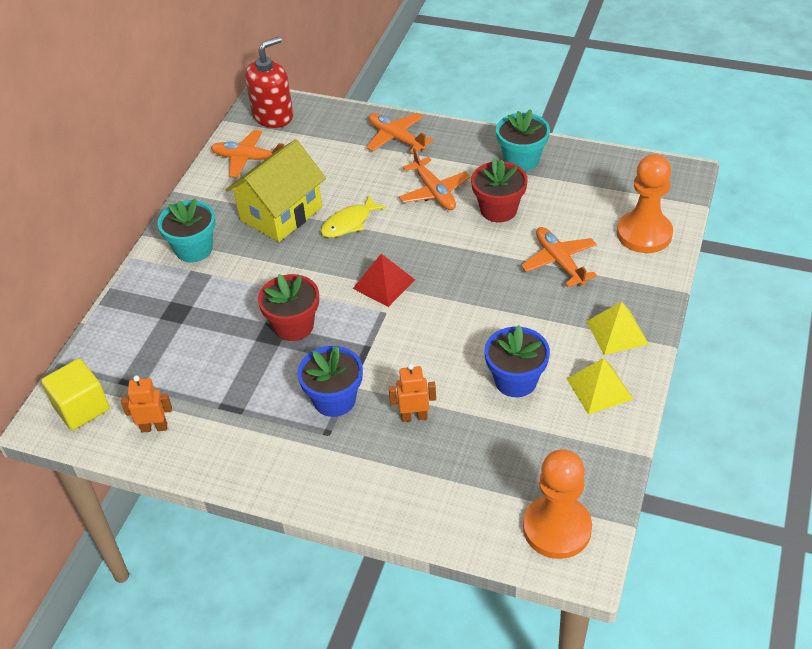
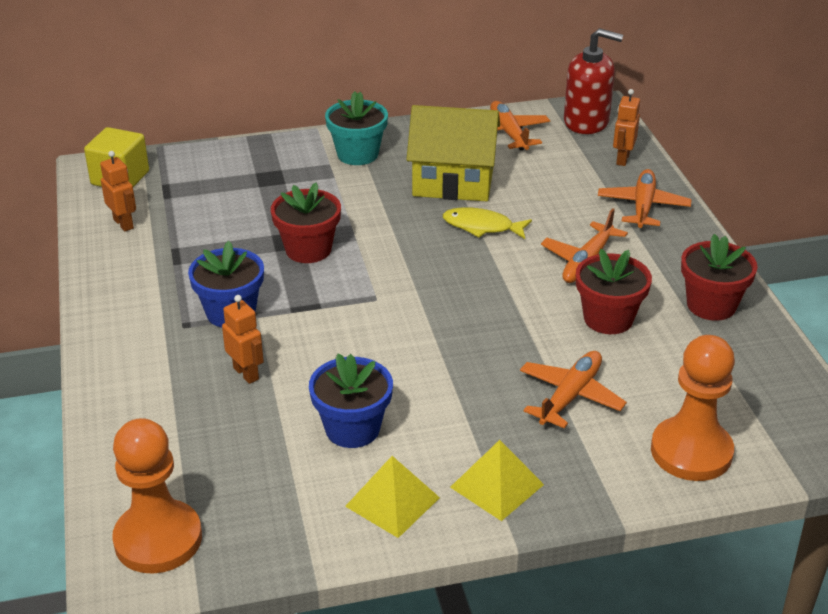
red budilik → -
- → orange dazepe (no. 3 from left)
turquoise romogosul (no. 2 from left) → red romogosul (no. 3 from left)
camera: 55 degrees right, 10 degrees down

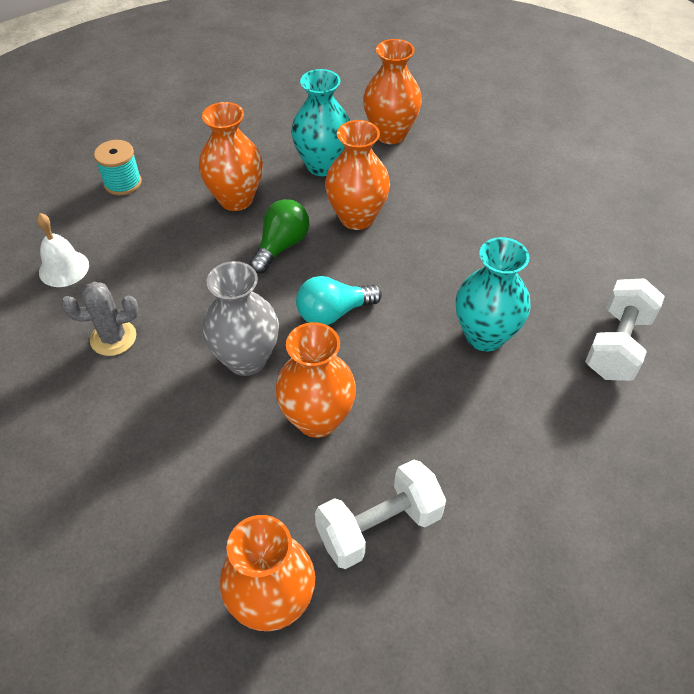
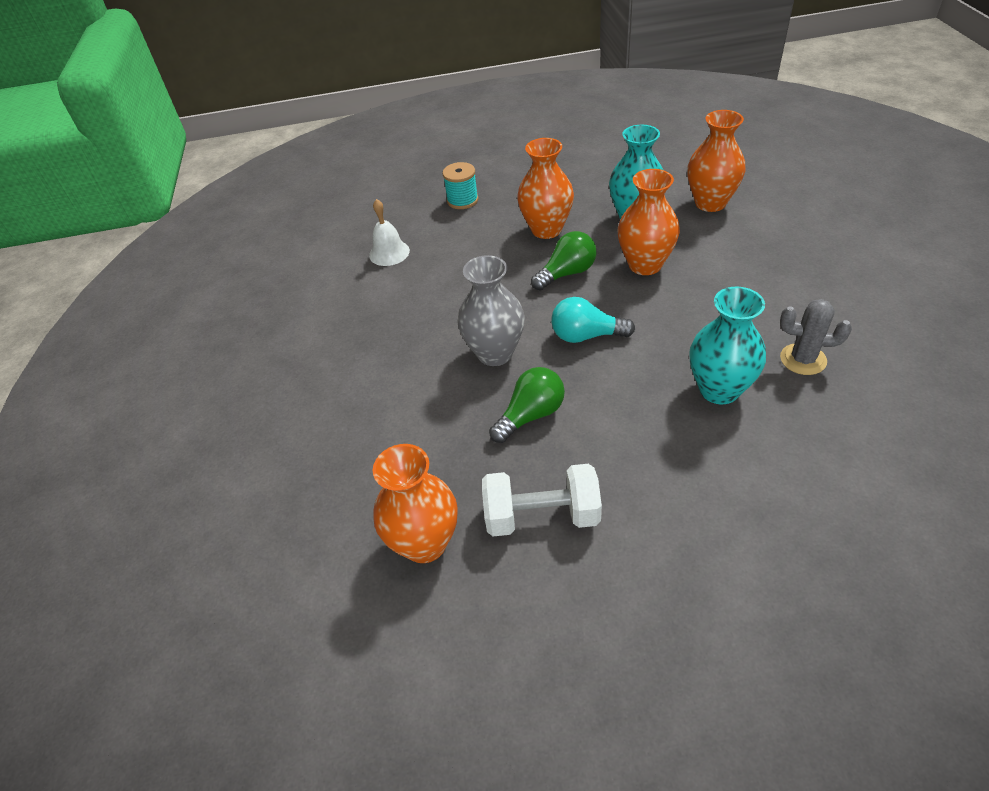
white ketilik (no. 2 from left) → -
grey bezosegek, shifted
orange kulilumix (no. 3 from left) → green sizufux (no. 1 from left)
camera: 30 degrees right, 5 degrees down

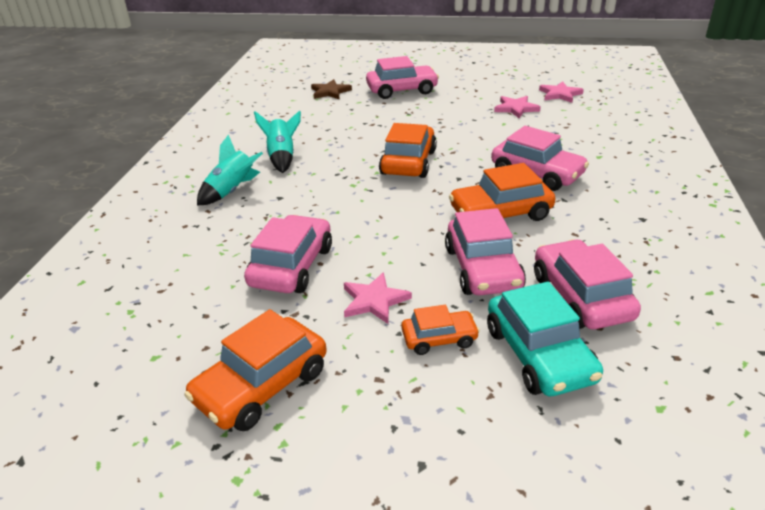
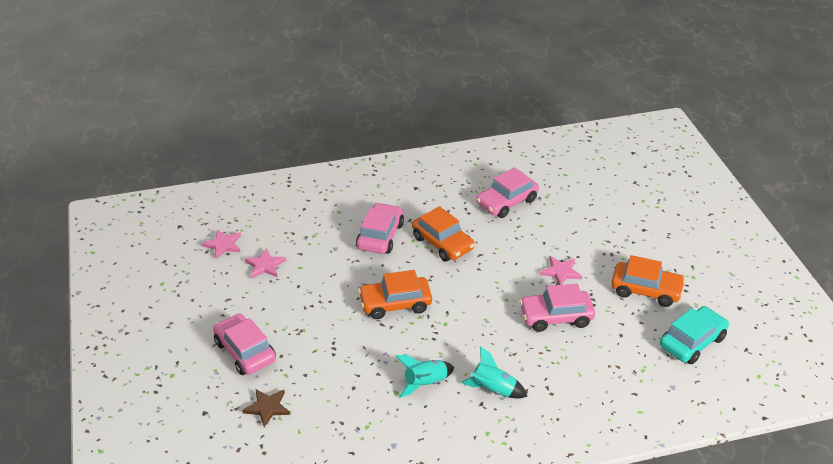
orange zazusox (no. 3 from left) → -
pink zazusox (no. 3 from left) → -
turquoise zazusox, shifted
camera: 115 degrees left, 5 degrees up

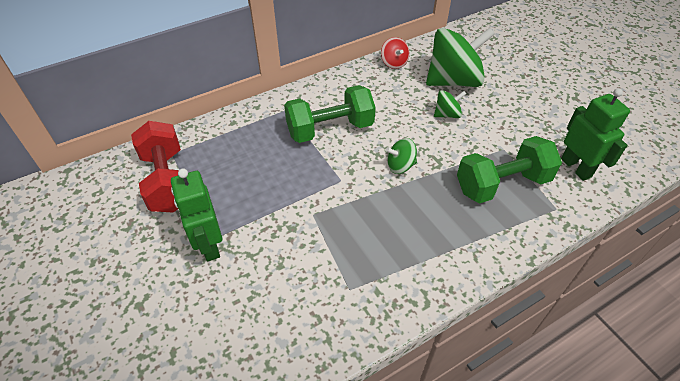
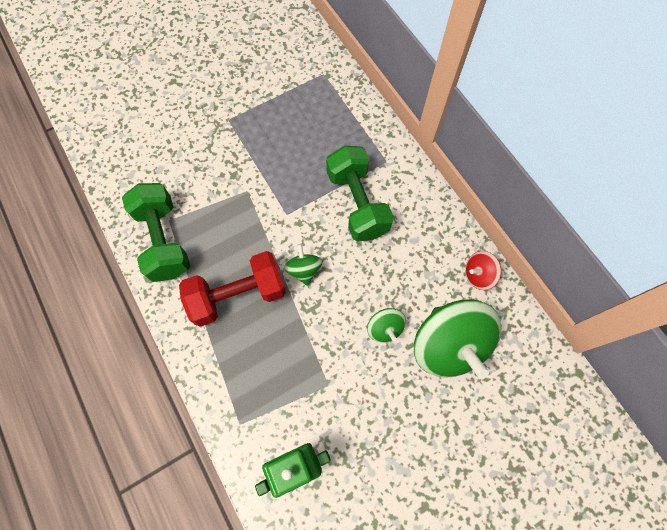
green dazepe (no. 1 from left) → -
red ketilik, shifted
green ketilik (no. 2 from left in the first image) → green ketilik (no. 1 from left), shifted
camera: 90 degrees right, 20 degrees up

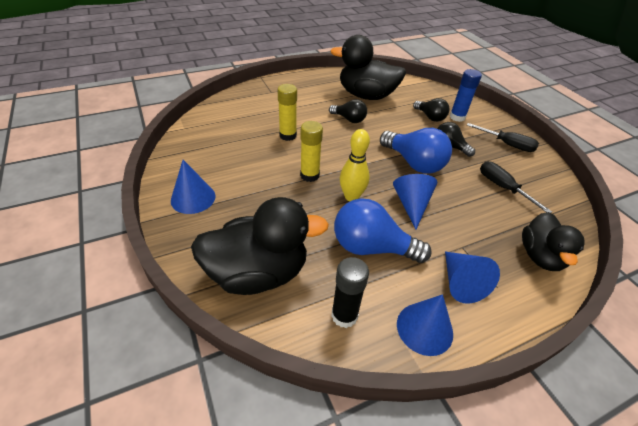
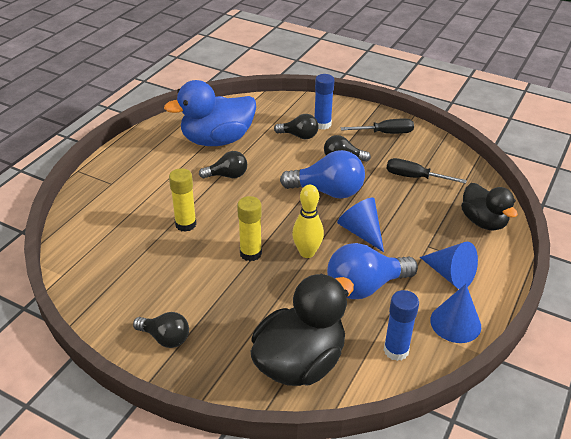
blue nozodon (no. 1 from left) → black sizufux (no. 1 from left)
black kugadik (no. 2 from left) → blue kugadik
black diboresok → blue diboresok (no. 2 from left)
camera: 35 degrees left, 5 degrees down

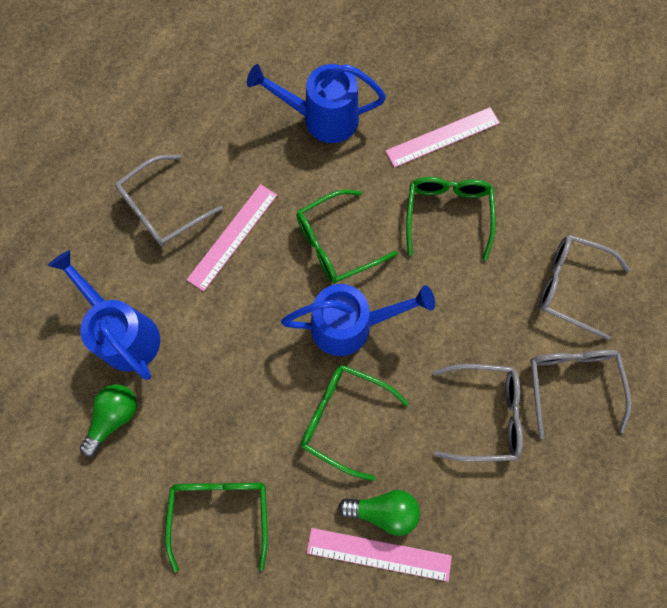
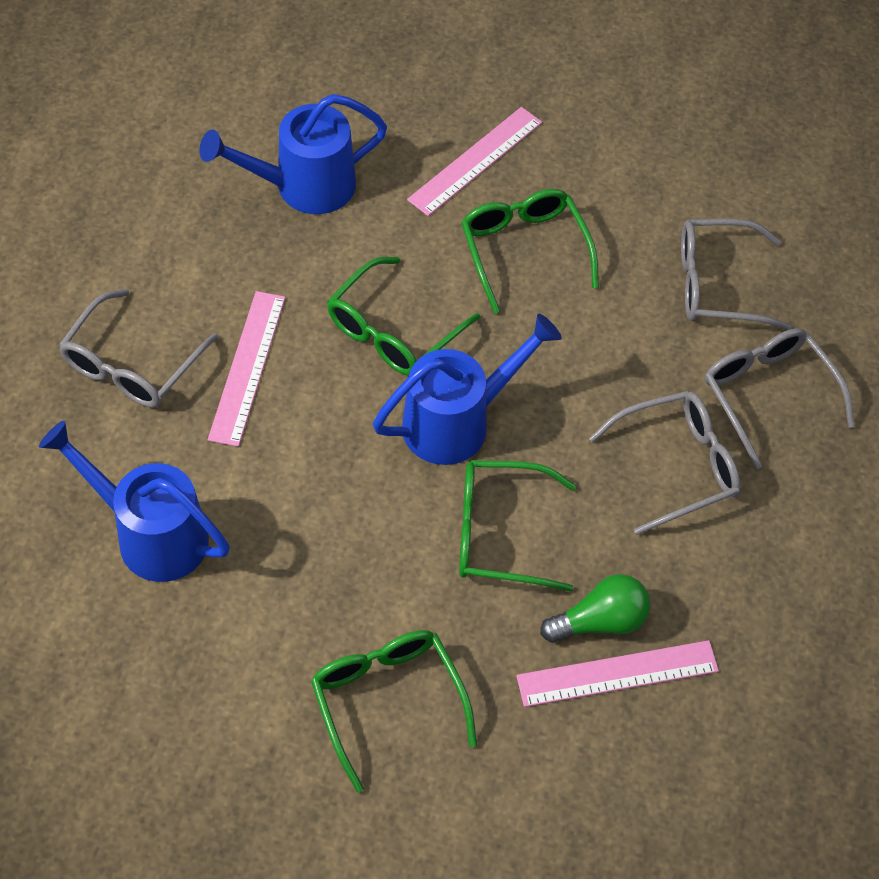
green sizufux (no. 1 from left) → -
camera: 25 degrees left, 15 degrees down

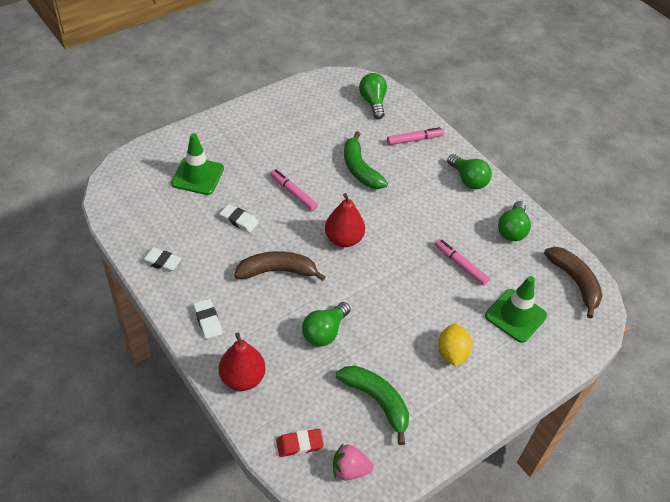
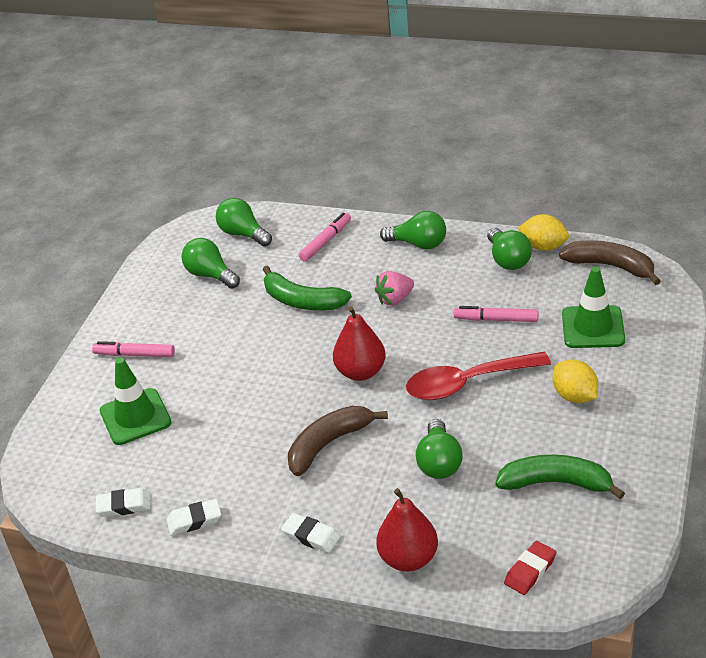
- → green sizufux (no. 1 from left)
- → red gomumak
- → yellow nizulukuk (no. 1 from left)
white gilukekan (no. 3 from left in the first image) → white gilukekan (no. 1 from left), shifted
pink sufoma (no. 1 from left), shifted
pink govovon, shifted
camera: 30 degrees left, 10 degrees down

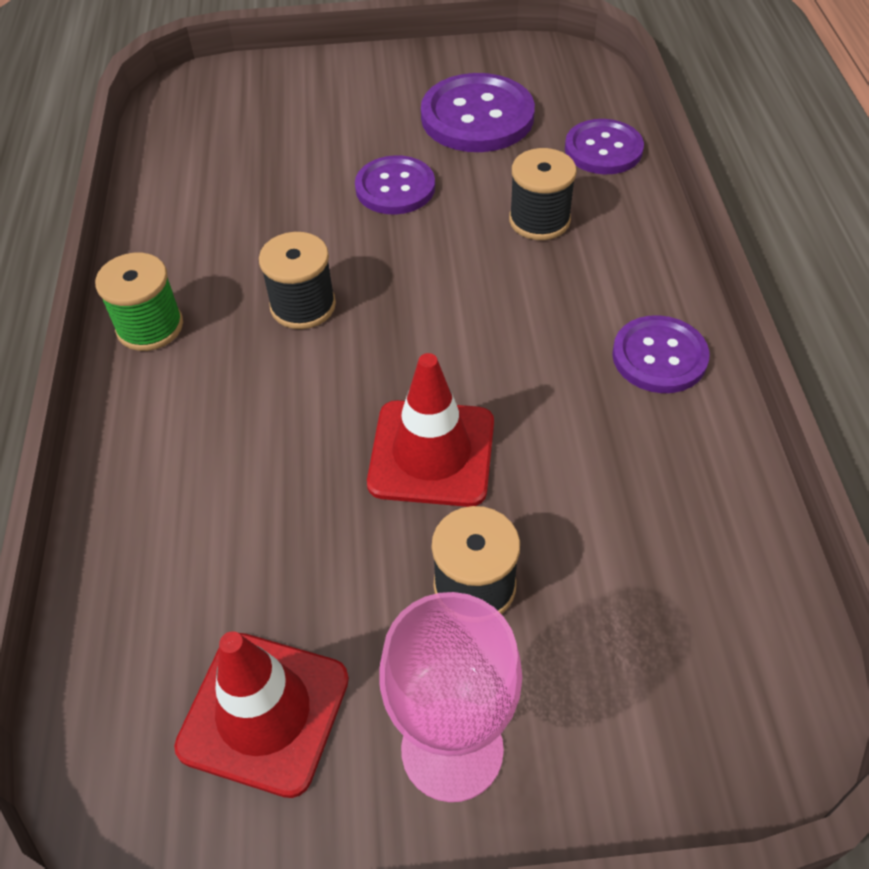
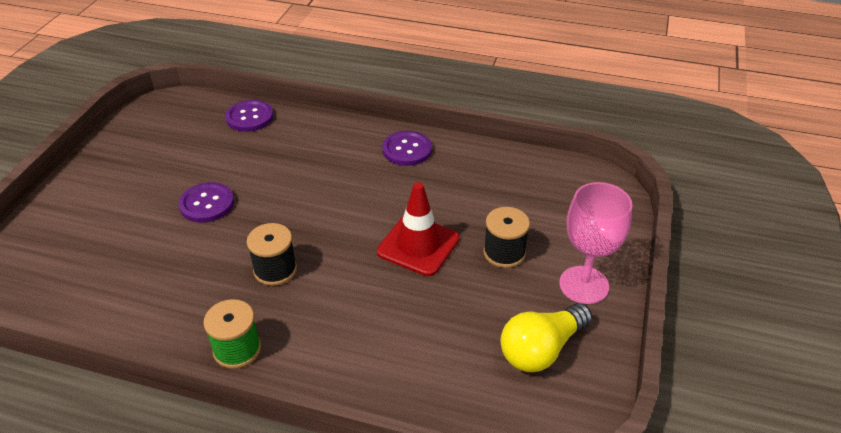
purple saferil (no. 2 from left) → -
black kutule (no. 3 from left) → -
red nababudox (no. 1 from left) → yellow sizufux
camera: 70 degrees left, 10 degrees down

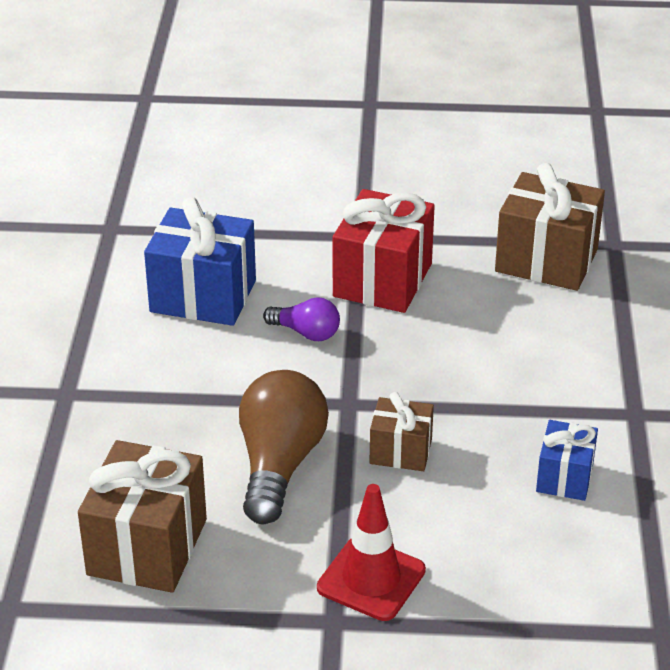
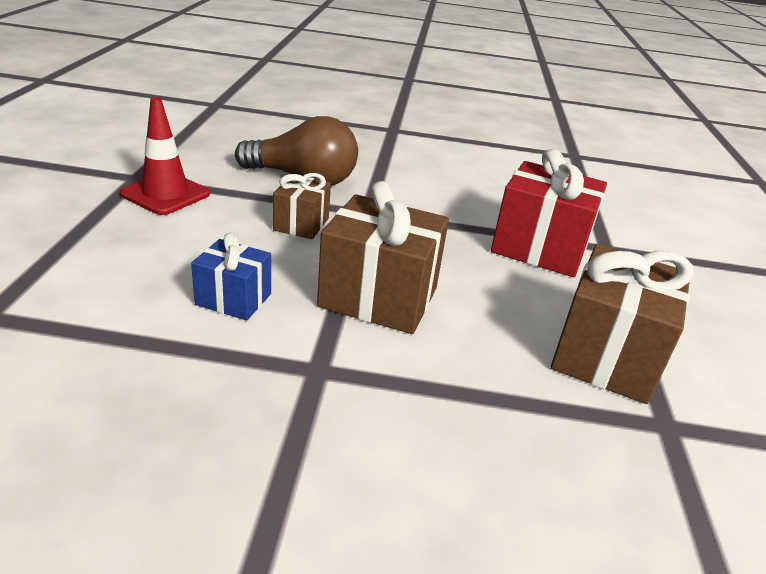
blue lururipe (no. 1 from left) → -
purple sizufux → -
brown lururipe (no. 1 from left in the first image) → brown lururipe (no. 2 from left), shifted
camera: 90 degrees right, 5 degrees down

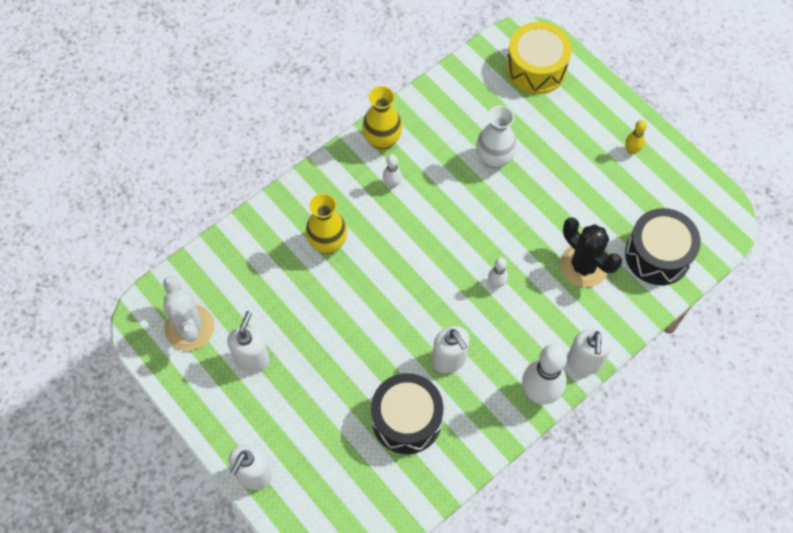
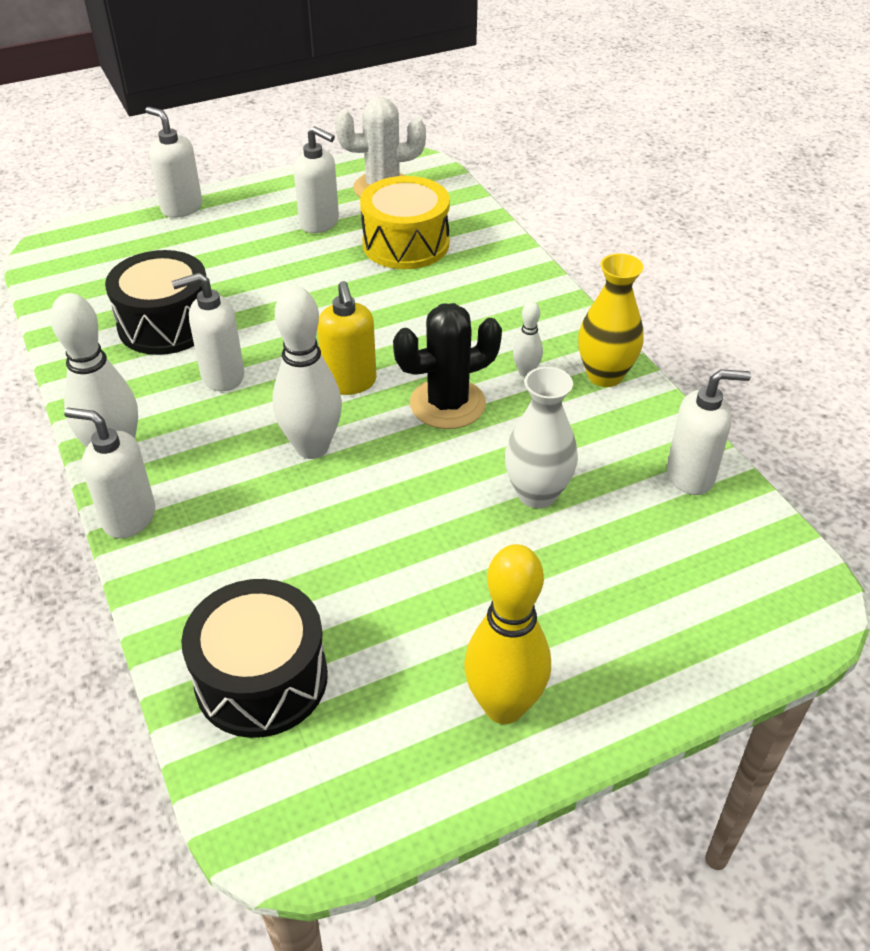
yellow kulilumix (no. 1 from left) → -
- → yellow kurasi
- → white kurasi (no. 5 from left)
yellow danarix, shifted
black bezosegek, shifted
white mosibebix (no. 2 from left), x2.07
yellow mosibebix, x2.07
camera: 105 degrees right, 20 degrees down

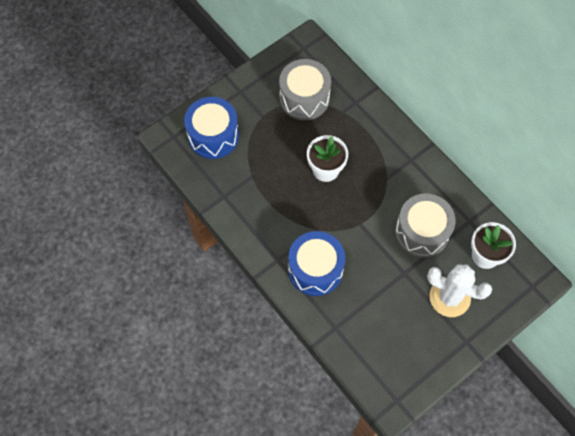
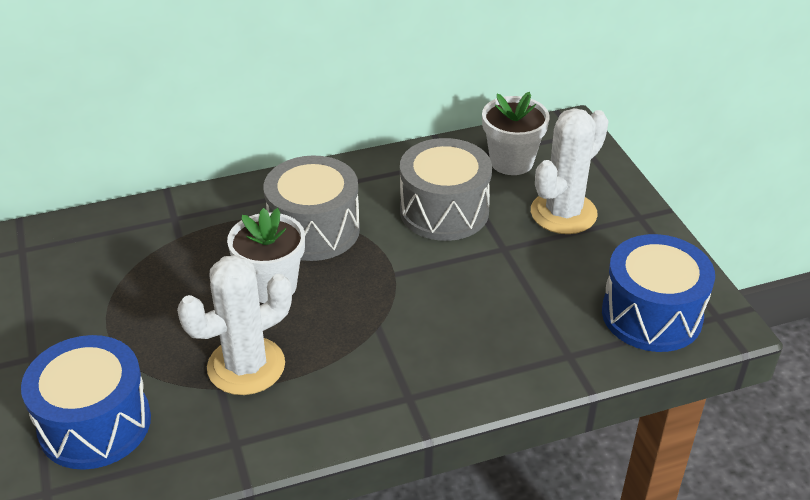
- → white bezosegek (no. 1 from left)
grey danarix (no. 1 from left), shifted
blue danarix (no. 2 from left), shifted
camera: 70 degrees left, 25 degrees down

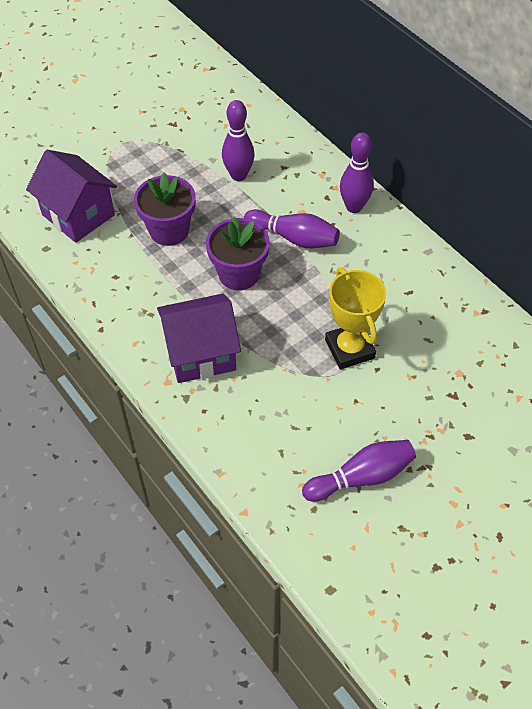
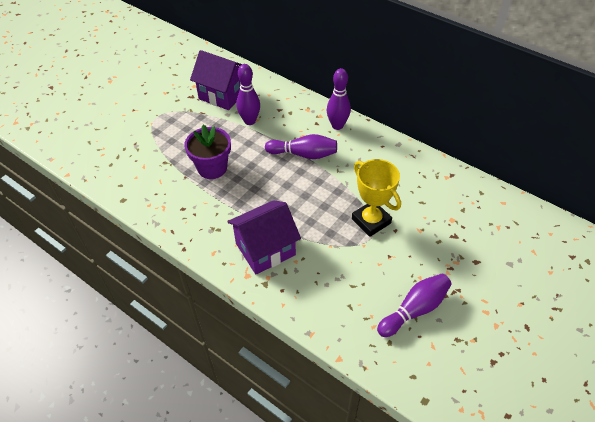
purple romogosul (no. 2 from left) → -
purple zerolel (no. 1 from left), shifted
camera: 15 degrees left, 5 degrees down

